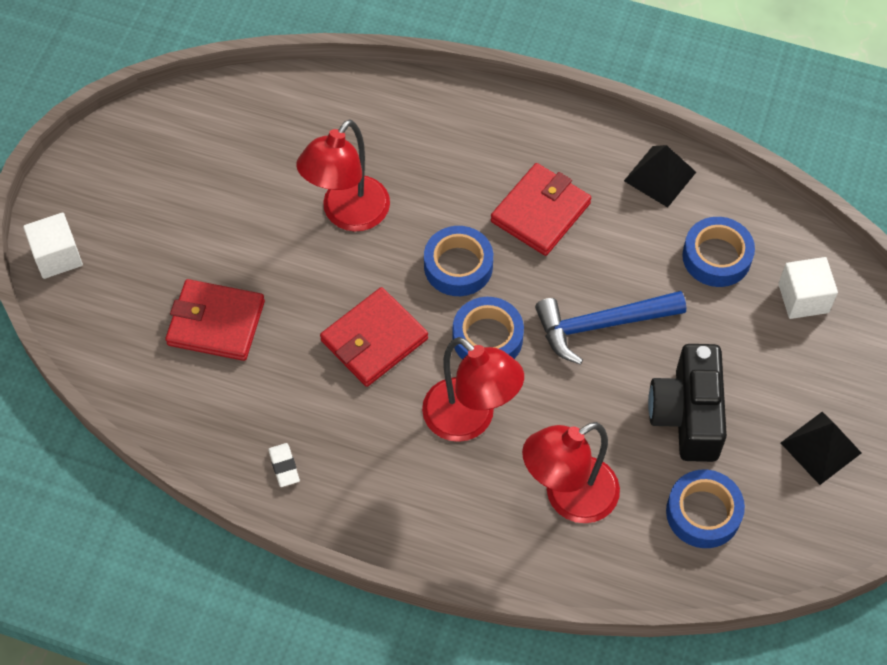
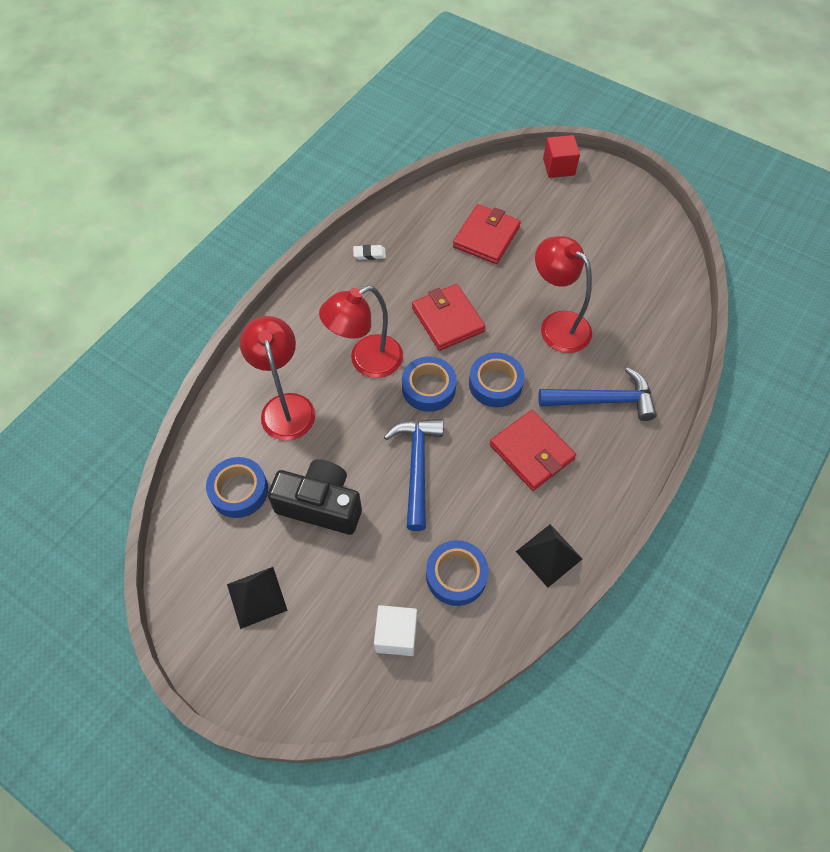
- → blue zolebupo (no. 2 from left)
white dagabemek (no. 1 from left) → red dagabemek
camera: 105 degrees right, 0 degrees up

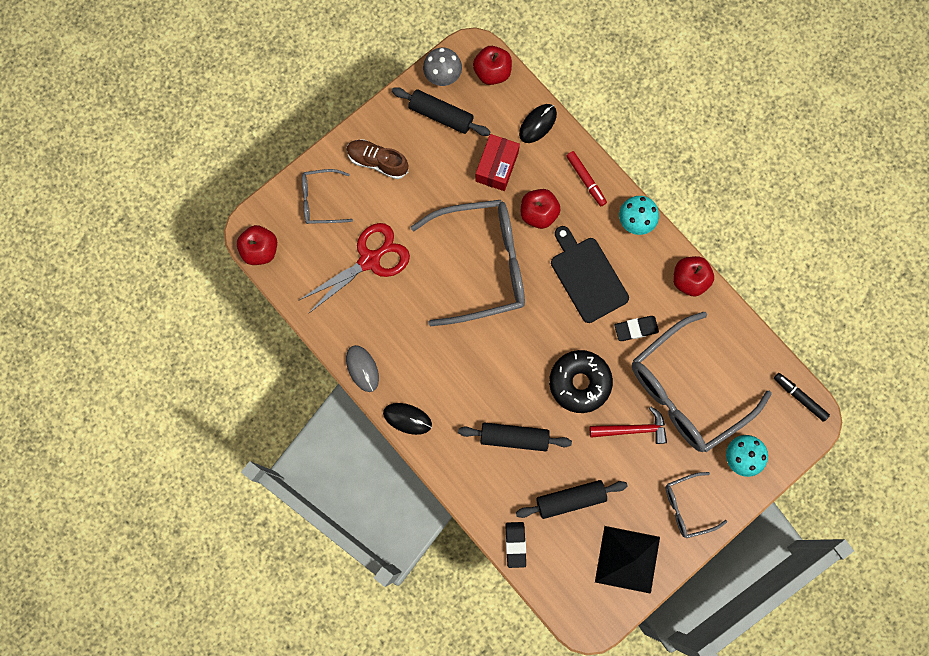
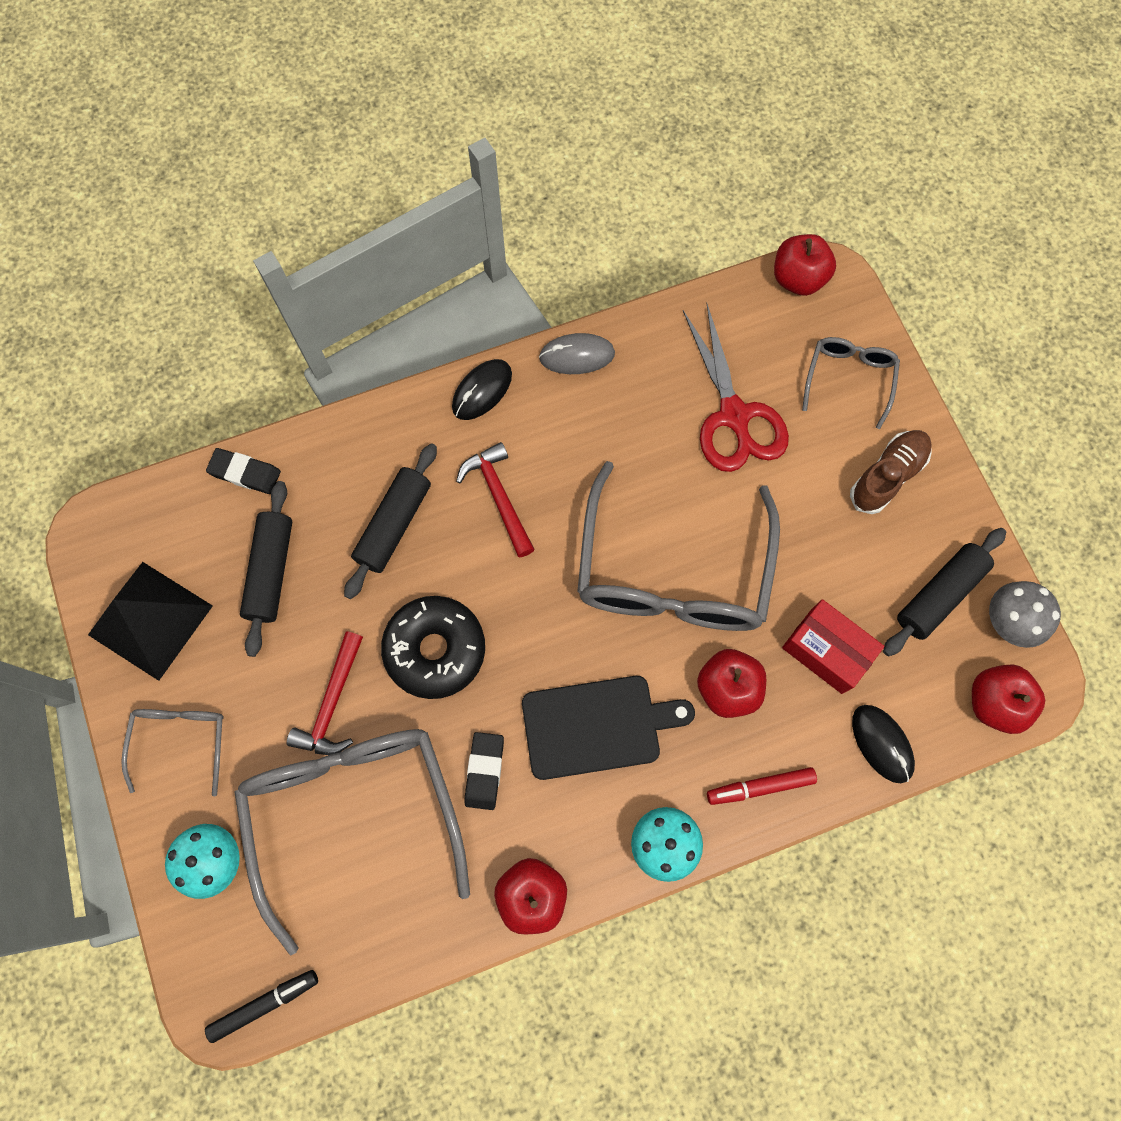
- → red zolebupo (no. 2 from left)
camera: 110 degrees right, 5 degrees down

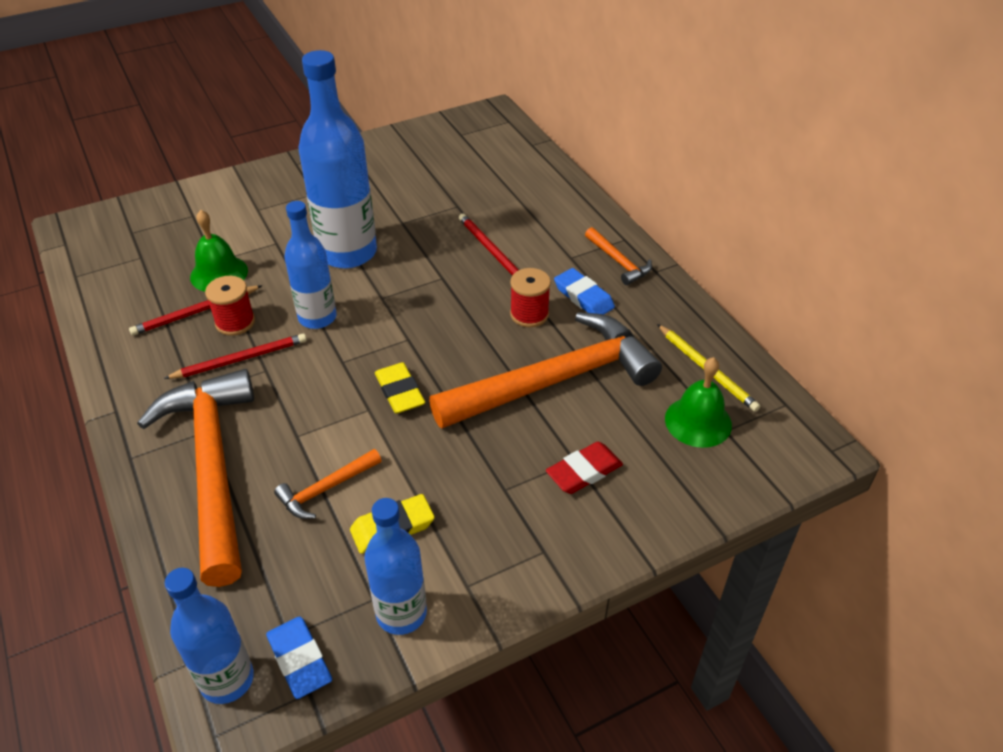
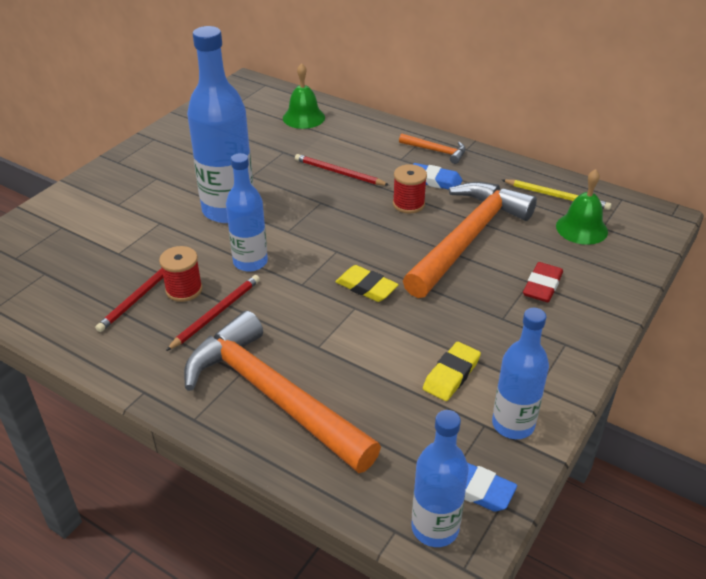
orange zolebupo (no. 2 from left) → -
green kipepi (no. 1 from left), shifted
camera: 30 degrees left, 5 degrees down

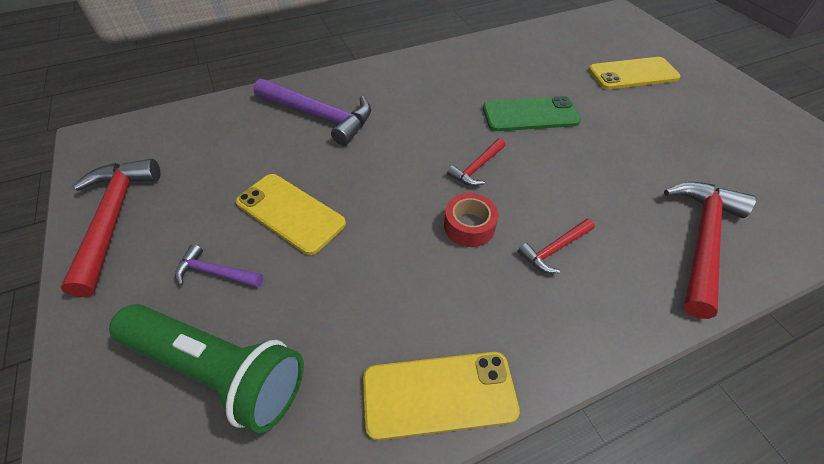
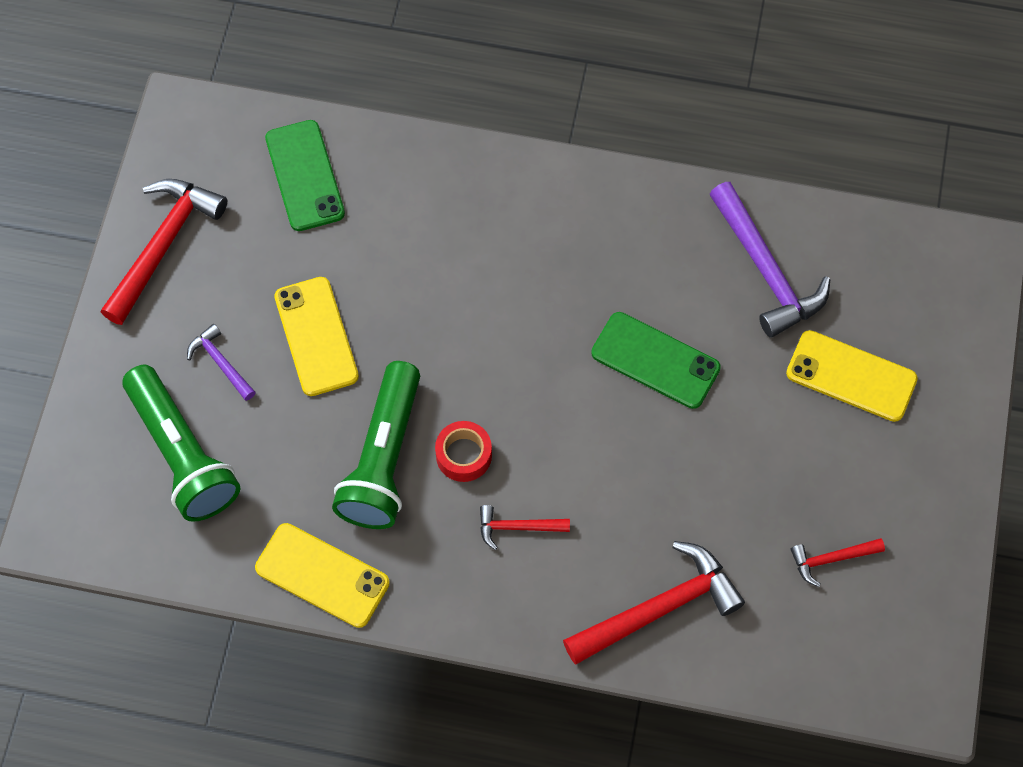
- → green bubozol (no. 1 from left)
- → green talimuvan (no. 2 from left)
purple zolebupo (no. 2 from left), shifted
red zolebupo (no. 2 from left in the first image) → red zolebupo (no. 4 from left), shifted
camera: 35 degrees right, 15 degrees up

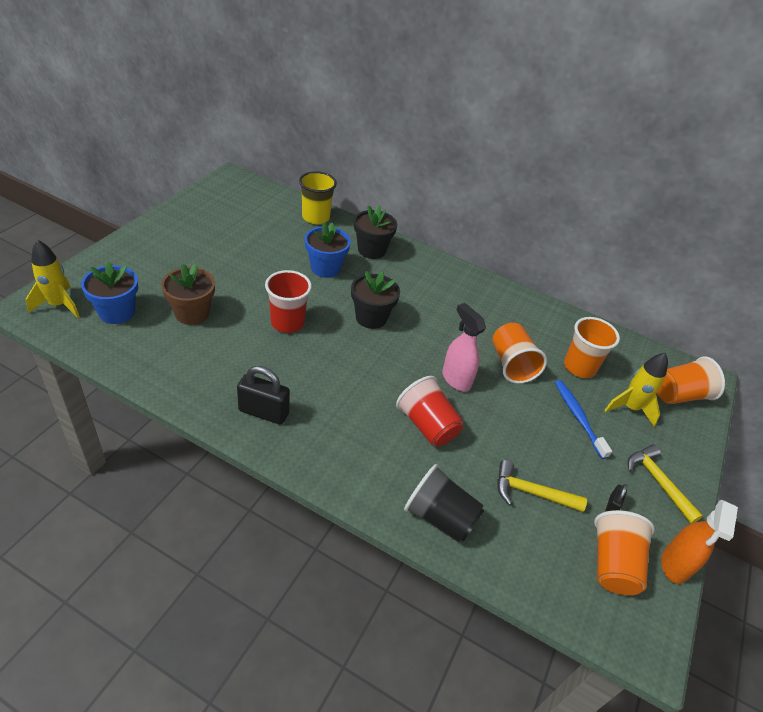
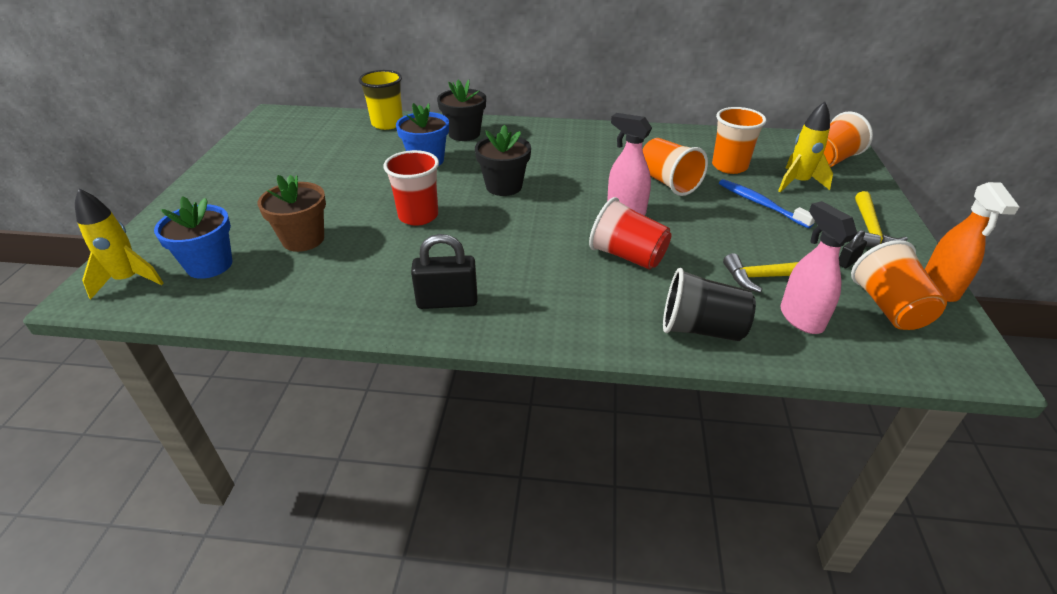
- → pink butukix (no. 2 from left)
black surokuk (no. 2 from left), 45 degrees clockwise
yellow zolebupo (no. 2 from left), 120 degrees counterclockwise
camera: 15 degrees left, 5 degrees down

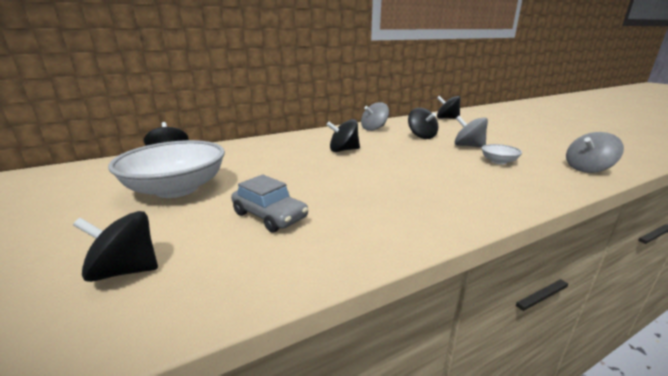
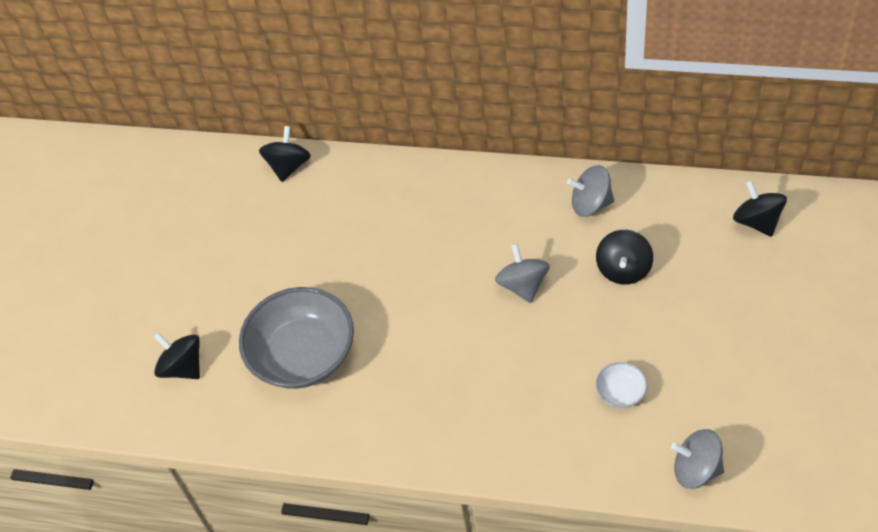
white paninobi (no. 1 from left) → -
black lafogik (no. 3 from left) → -
grey lafogik (no. 2 from left in the first image) → grey lafogik (no. 1 from left), shifted
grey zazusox → grey paninobi
camera: 45 degrees right, 30 degrees up

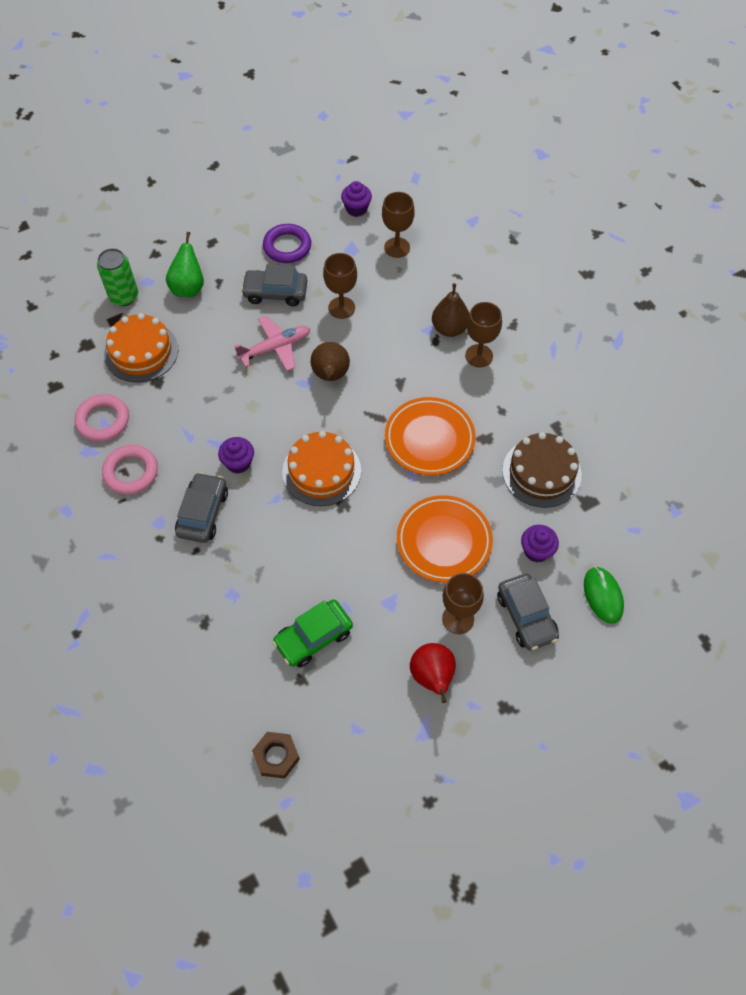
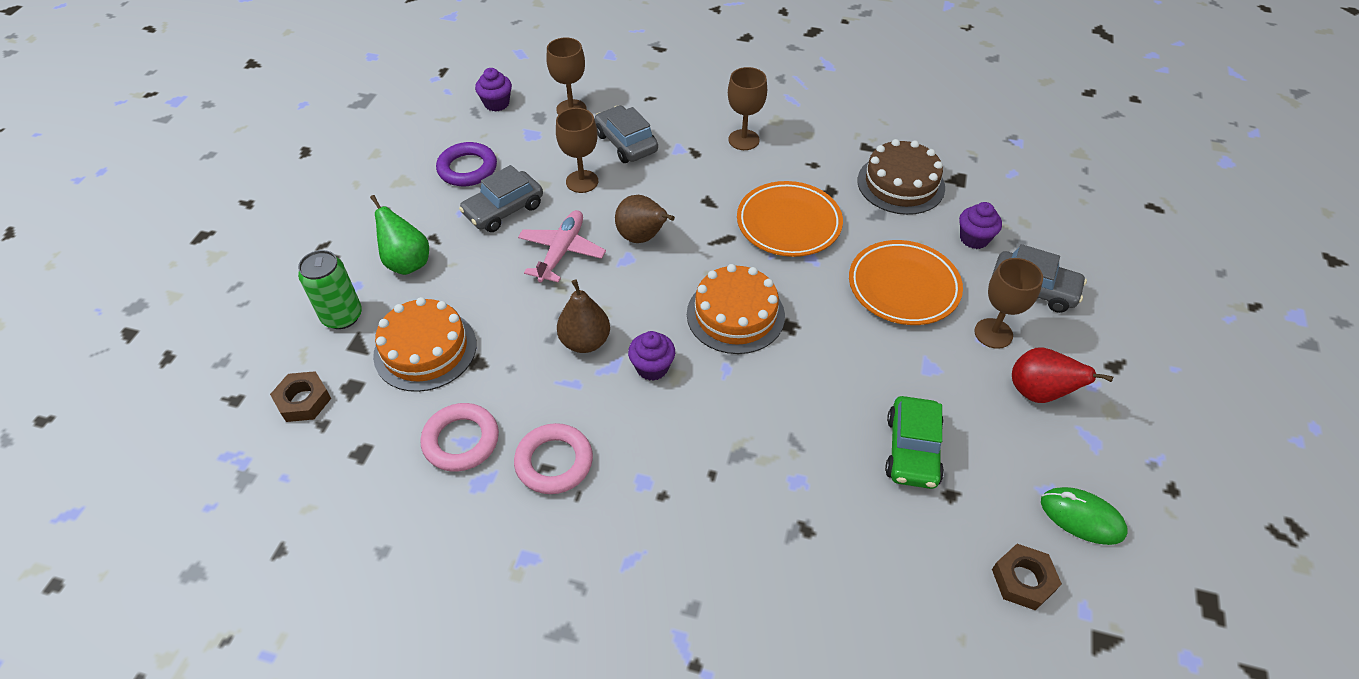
- → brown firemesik (no. 1 from left)
grey zazusox (no. 1 from left in the first image) → grey zazusox (no. 2 from left), shifted
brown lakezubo (no. 2 from left in the first image) → brown lakezubo (no. 1 from left), shifted
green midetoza, shifted
camera: 45 degrees left, 10 degrees down

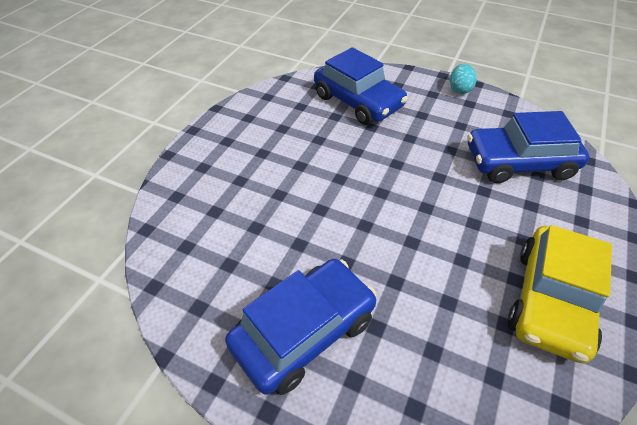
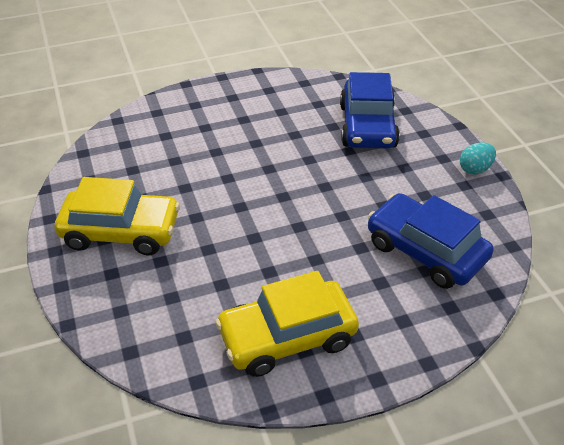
blue zazusox (no. 1 from left) → yellow zazusox (no. 1 from left)
camera: 45 degrees right, 5 degrees down

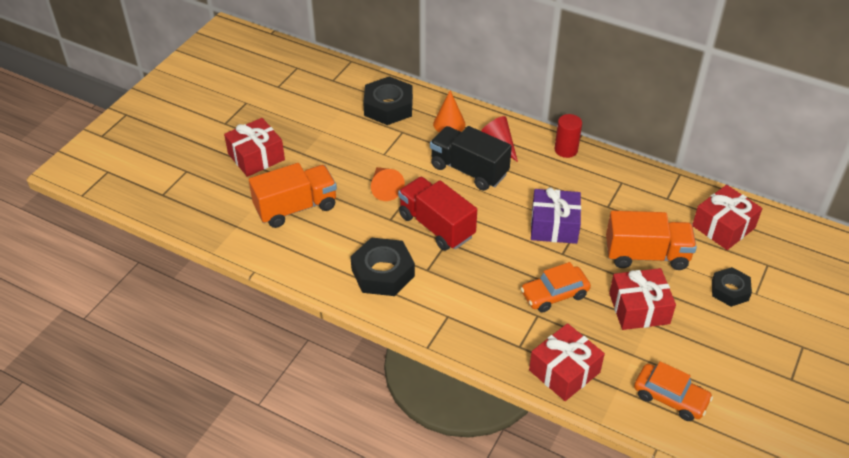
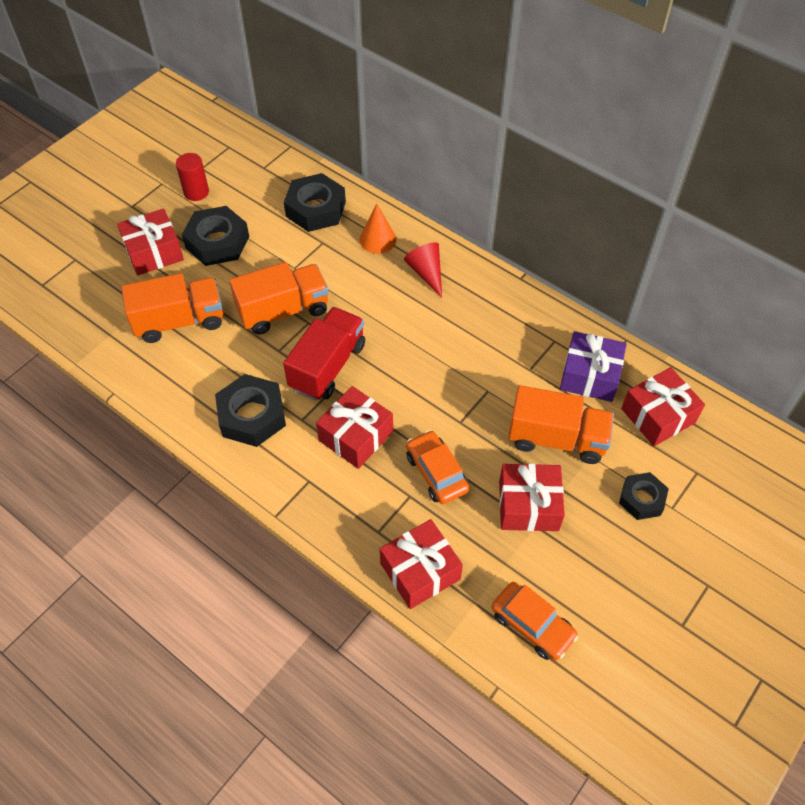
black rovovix → -
- → black firemesik (no. 1 from left)
- → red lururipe (no. 2 from left)
purple lururipe, shifted
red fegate, shifted
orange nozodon (no. 1 from left) → orange rovovix (no. 2 from left)
red rovovix, 60 degrees clockwise
orange zazusox (no. 1 from left), 75 degrees clockwise
camera: 10 degrees right, 10 degrees up

